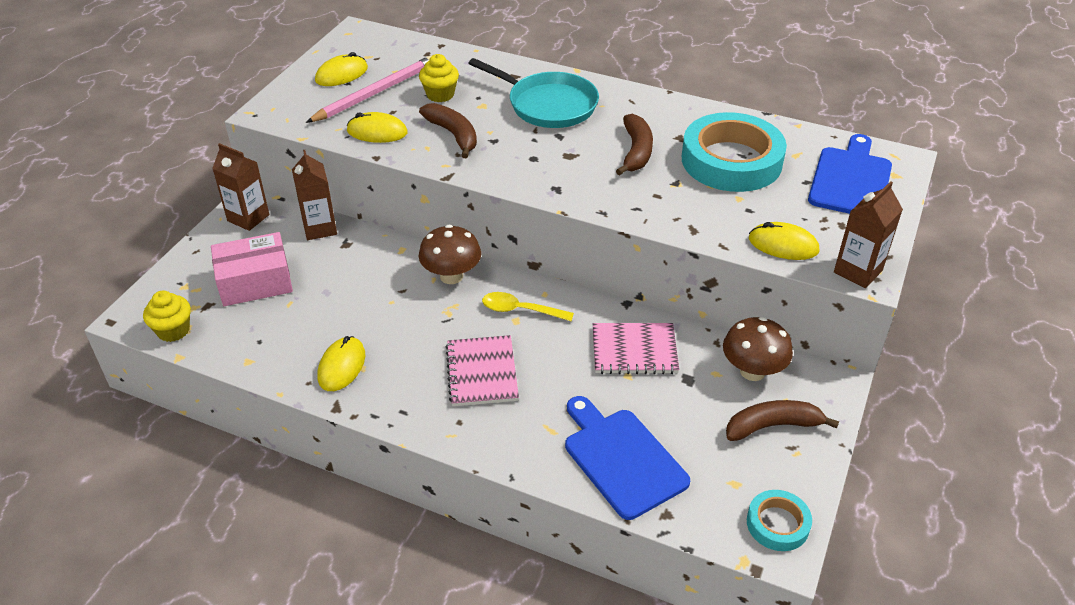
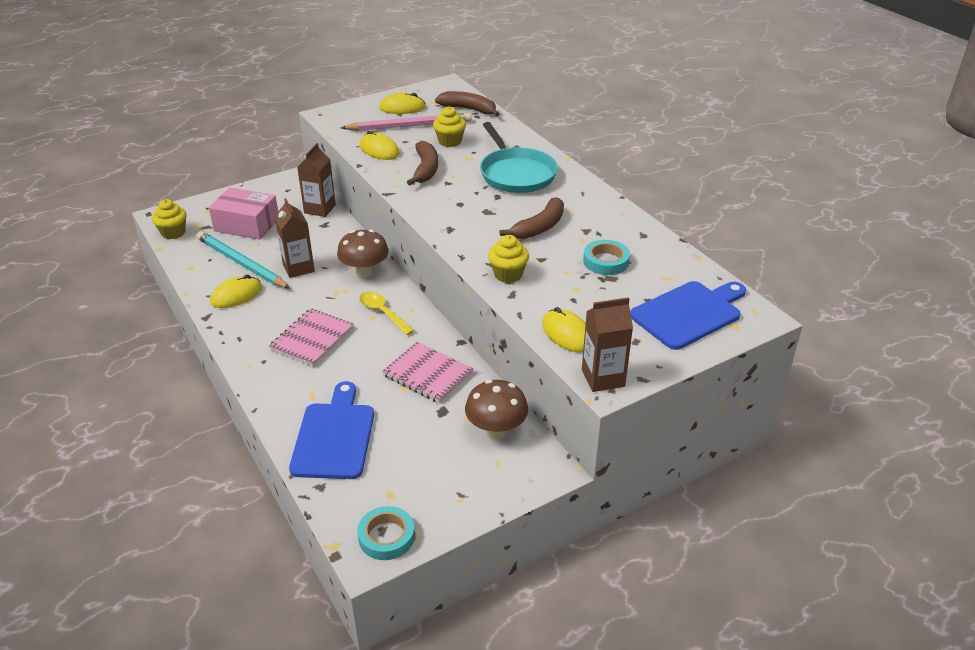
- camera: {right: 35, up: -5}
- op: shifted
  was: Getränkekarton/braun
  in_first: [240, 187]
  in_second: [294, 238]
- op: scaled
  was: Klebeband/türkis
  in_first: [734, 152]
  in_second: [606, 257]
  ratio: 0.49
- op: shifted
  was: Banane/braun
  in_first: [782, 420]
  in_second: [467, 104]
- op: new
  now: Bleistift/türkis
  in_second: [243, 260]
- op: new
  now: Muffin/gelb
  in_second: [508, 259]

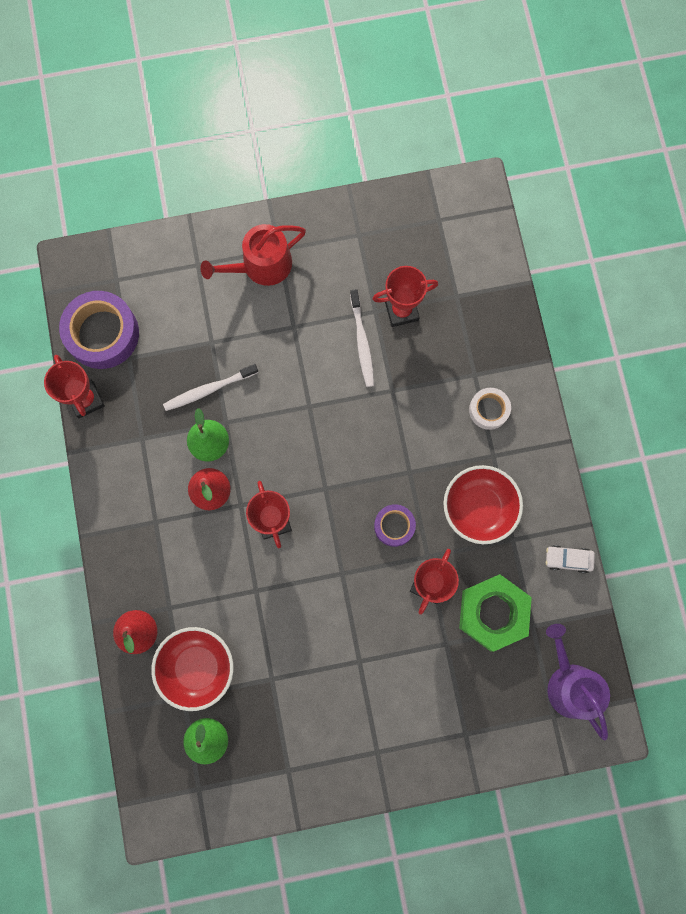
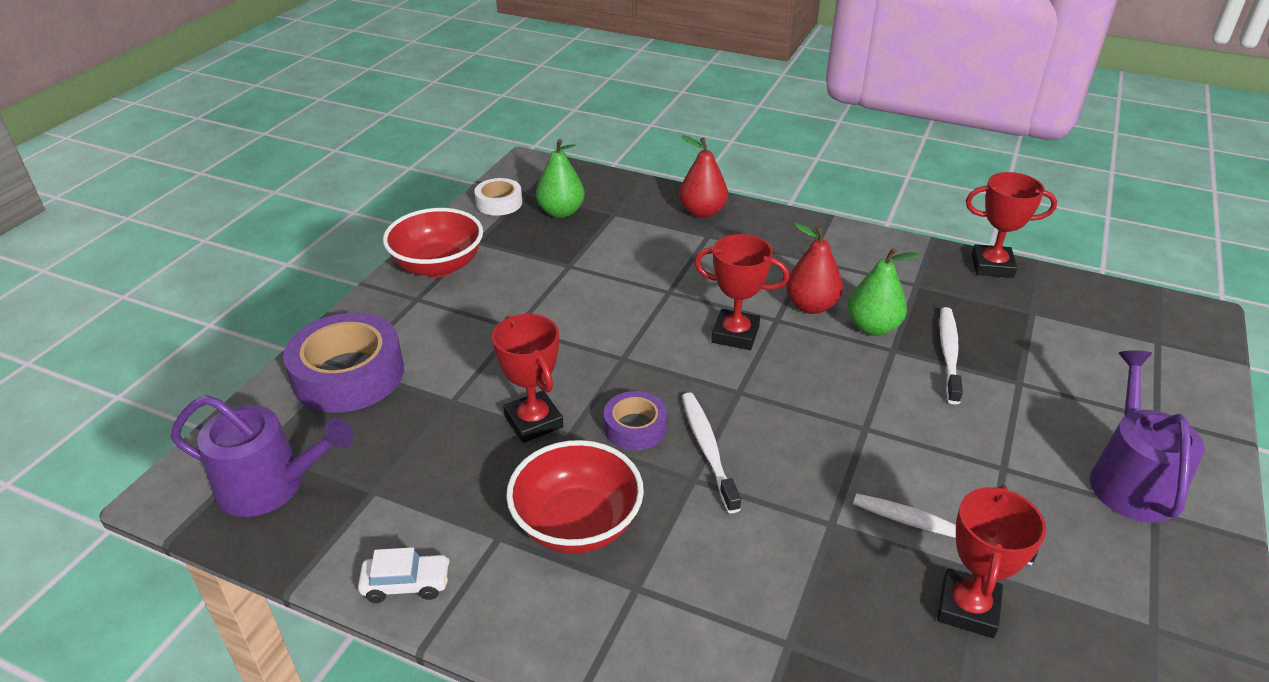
- camera: {right: 125, up: -40}
- op: shifted
  was: Klebeband/lila
  in_first: [99, 330]
  in_second: [343, 363]
- op: shifted
  was: Schüssel/rot
  in_first: [192, 669]
  in_second: [433, 242]
- op: repainted
  was: Gießkanne/rot
  now: Gießkanne/lila
  in_first: [253, 255]
  in_second: [1147, 436]
- op: gone
  was: Sechskantmutter/grün
  in_first: [495, 613]
- op: shifted
  was: Klebeband/weiß
  in_first: [490, 409]
  in_second: [498, 197]
- op: rotated
  was: Auto/weiß
  in_first: [570, 559]
  in_second: [404, 575]
  clockwise: 45
- op: new
  now: Zahnbürste/weiß
  in_second: [711, 452]

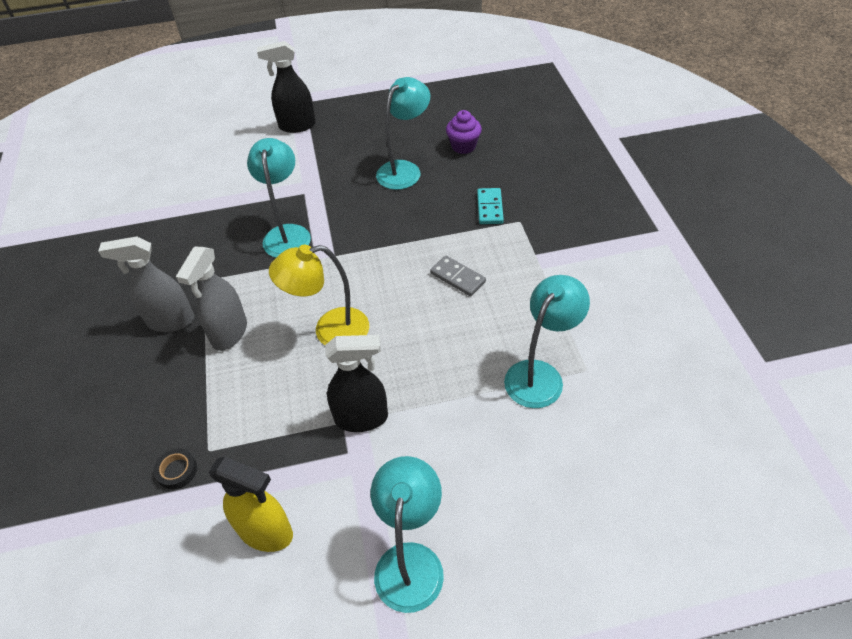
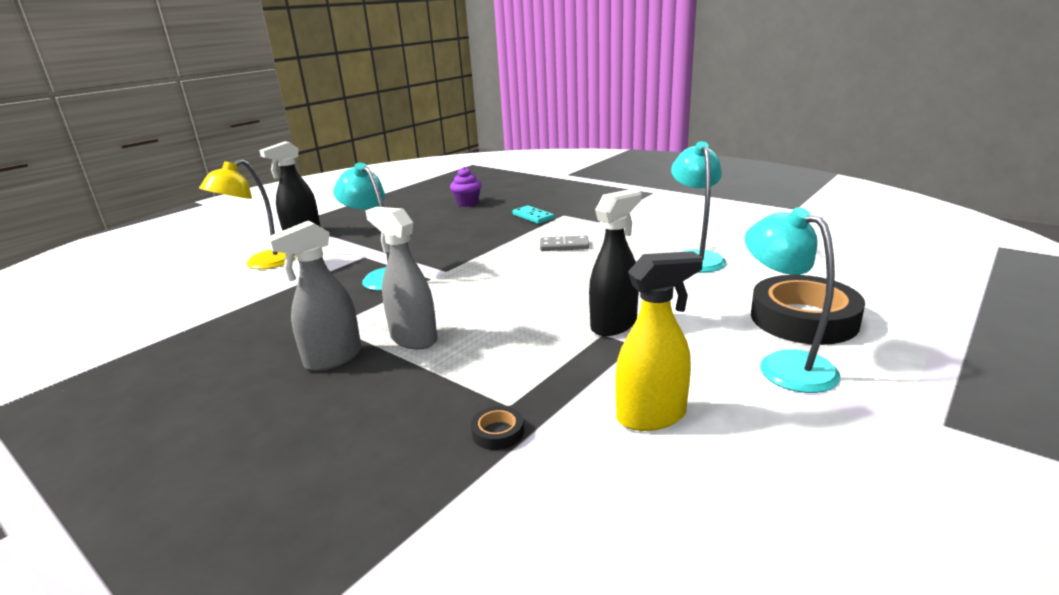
- camera: {right: -40, up: -25}
- op: rotated
  was: Sprühflasche/grau
  in_first: [211, 299]
  in_second: [401, 278]
  clockwise: 150
- op: shifted
  was: Lampe/gelb
  in_first: [319, 295]
  in_second: [247, 214]
- op: gone
  was: Lampe/türkis
  in_first: [403, 133]
- op: new
  now: Klebeband/schwarz
  in_second: [808, 310]

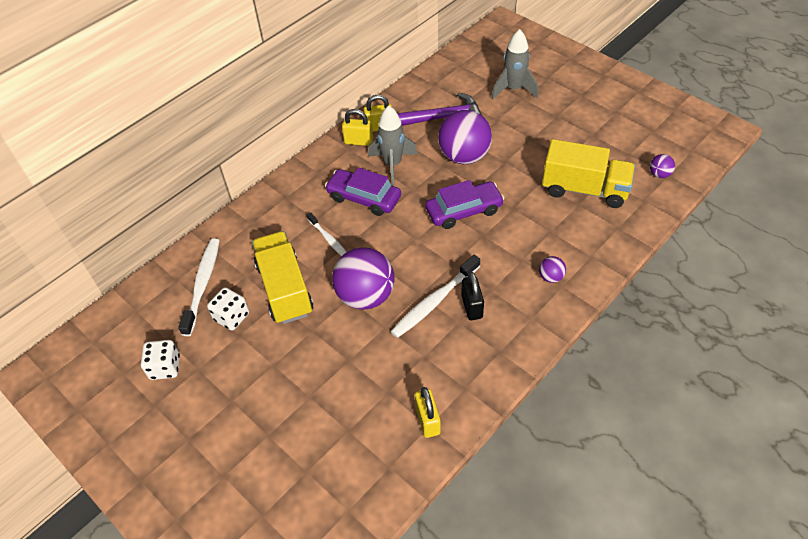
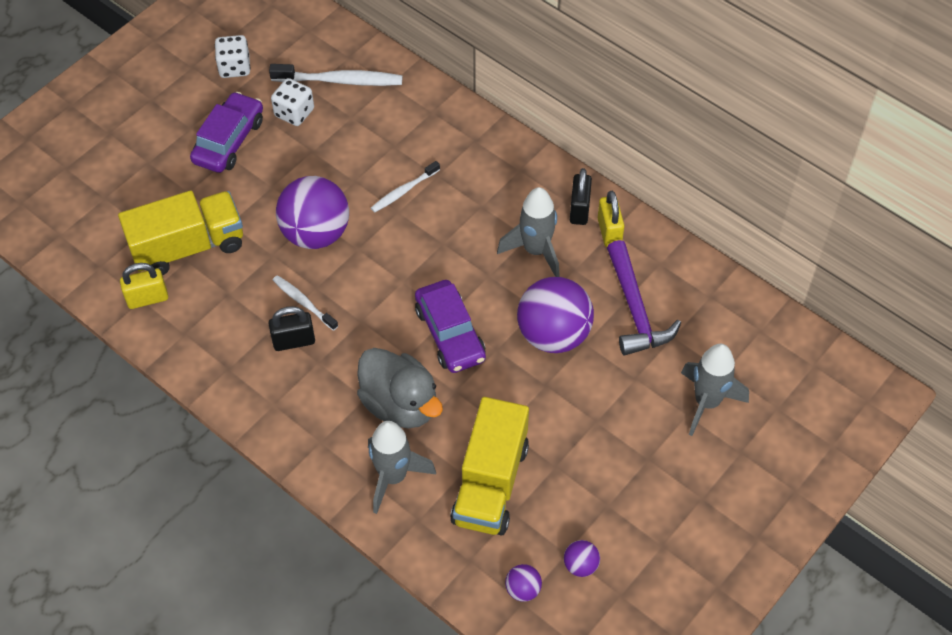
- camera: {right: 85, up: 5}
- op: shifted
  was: Lastwagen/gelb
  in_first: [282, 277]
  in_second: [180, 232]
- op: shifted
  was: Auto/lila
  in_first: [363, 192]
  in_second: [226, 132]
- op: repainted
  was: Vorhängeschloss/gelb
  now: Vorhängeschloss/schwarz
  in_first: [357, 127]
  in_second: [581, 196]
- op: scaled
  was: Zahnbürste/weiß
  in_first: [435, 296]
  in_second: [305, 303]
  ratio: 0.6
- op: shifted
  was: Ball/lila
  in_first: [552, 269]
  in_second: [582, 558]
- op: new
  now: Ente/grau
  in_second: [400, 388]
- op: new
  now: Rakete/grau
  in_second: [402, 467]

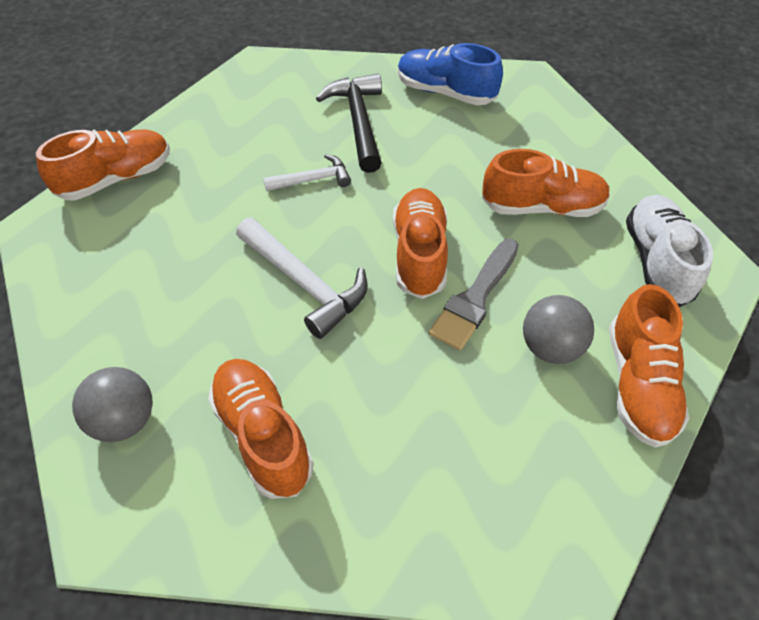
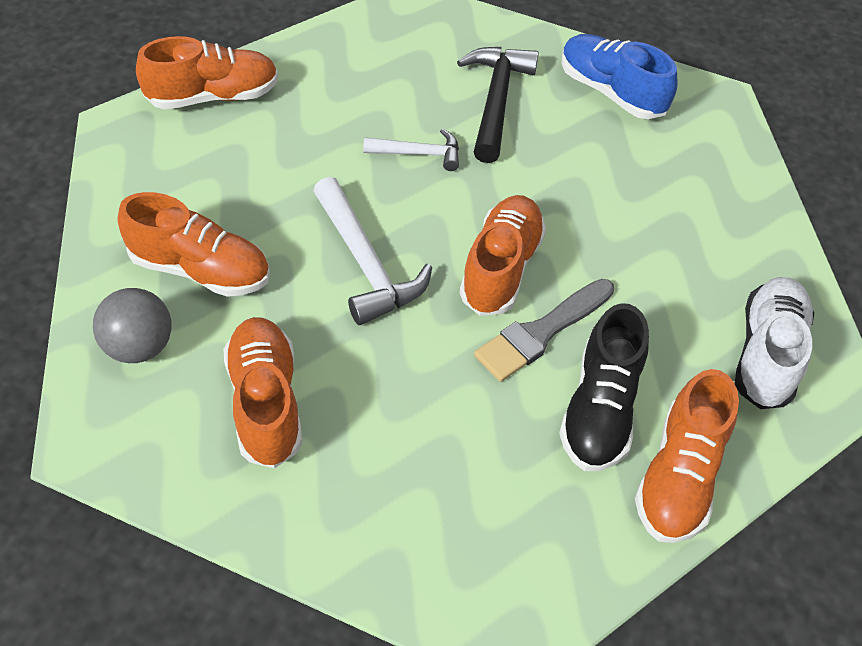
- camera: {right: 15, up: 0}
- op: shifted
  was: Schuh/orange
  in_first: [546, 183]
  in_second: [194, 244]
- op: swapped
  was: Ball/grau
  now: Schuh/schwarz
  in_first: [558, 329]
  in_second: [604, 387]

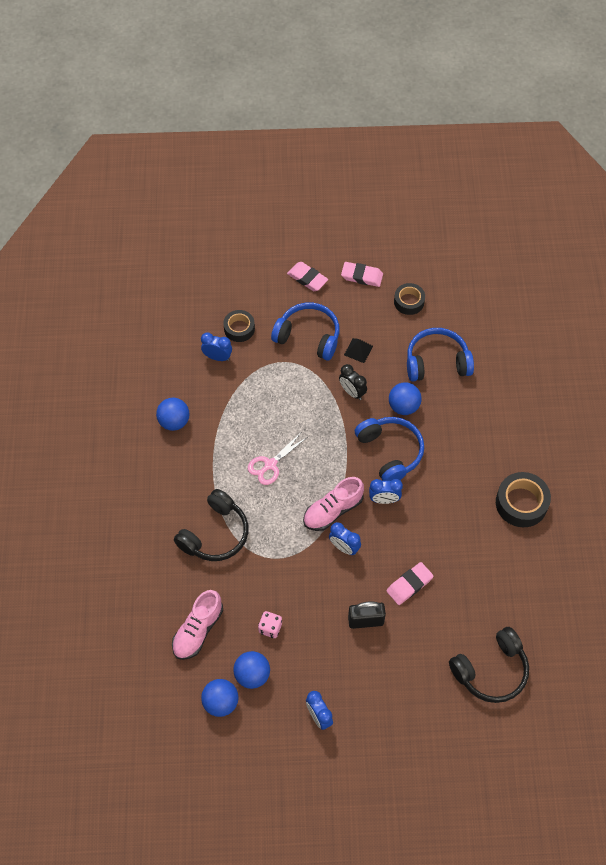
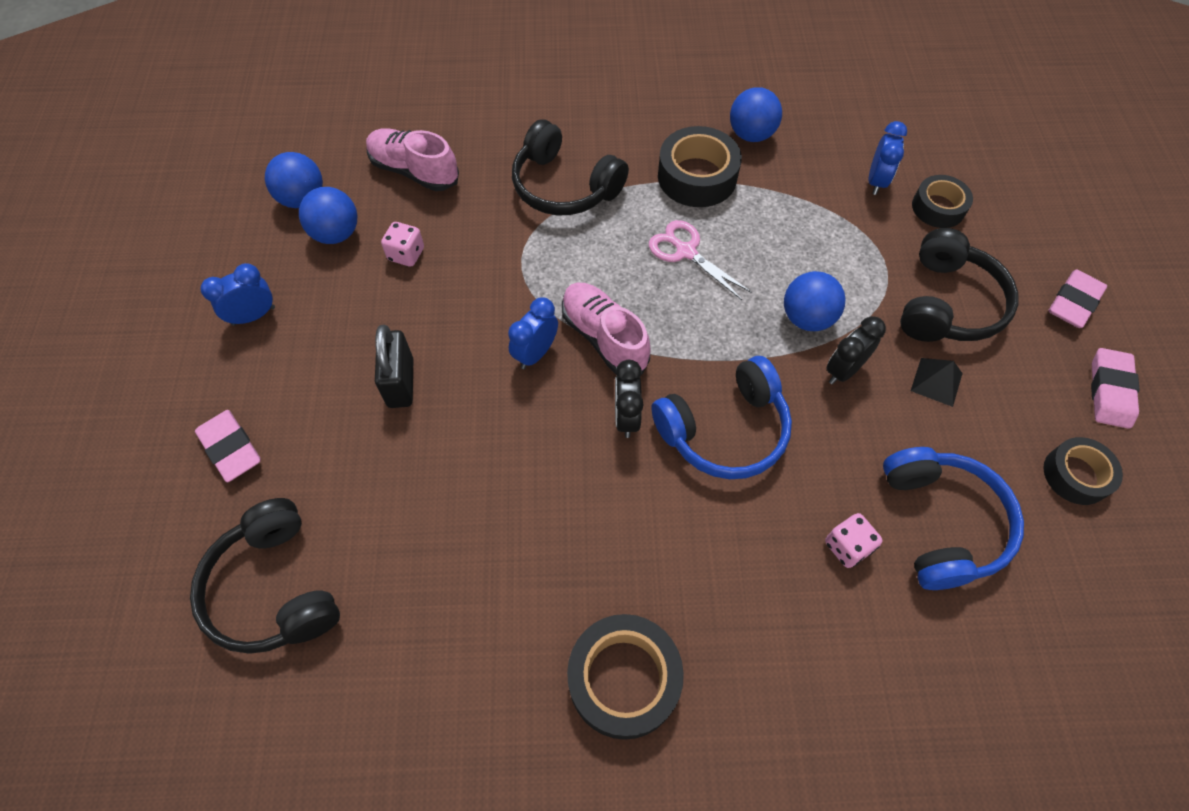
- camera: {right: 90, up: 0}
- op: repainted
  was: Kopfhörer/blau
  now: Kopfhörer/schwarz
  in_first: [305, 331]
  in_second: [959, 285]
- op: repainted
  was: Wecker/blau
  now: Wecker/schwarz
  in_first: [386, 491]
  in_second: [629, 399]
- op: shifted
  was: Radiergummi/rosa
  in_first: [410, 583]
  in_second: [228, 446]
- op: shifted
  was: Ball/blau
  in_first: [405, 398]
  in_second: [814, 301]
- op: new
  now: Klebeband/schwarz
  in_second: [700, 166]
- op: new
  now: Spielwürfel/rosa
  in_second: [854, 540]

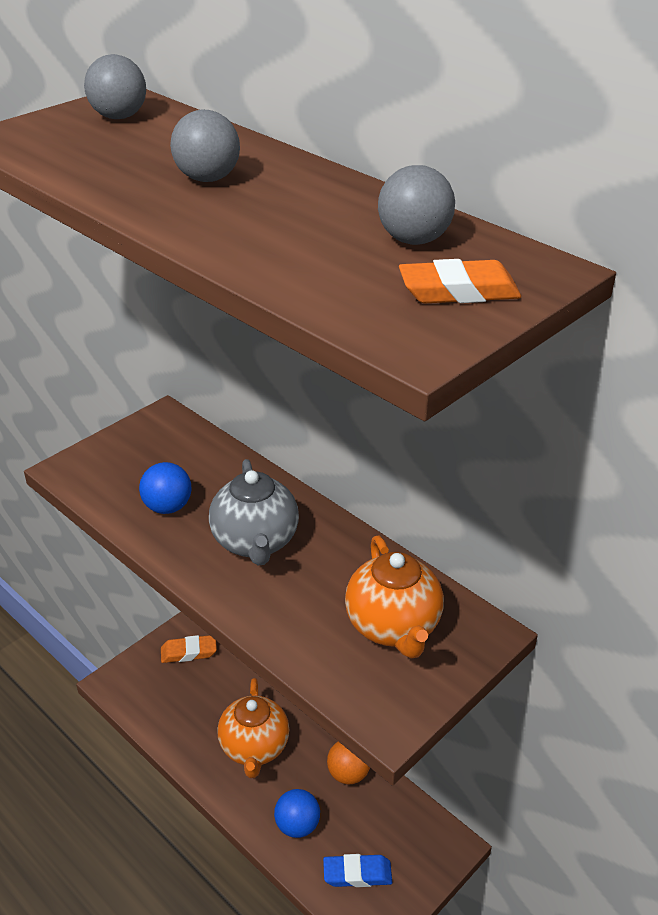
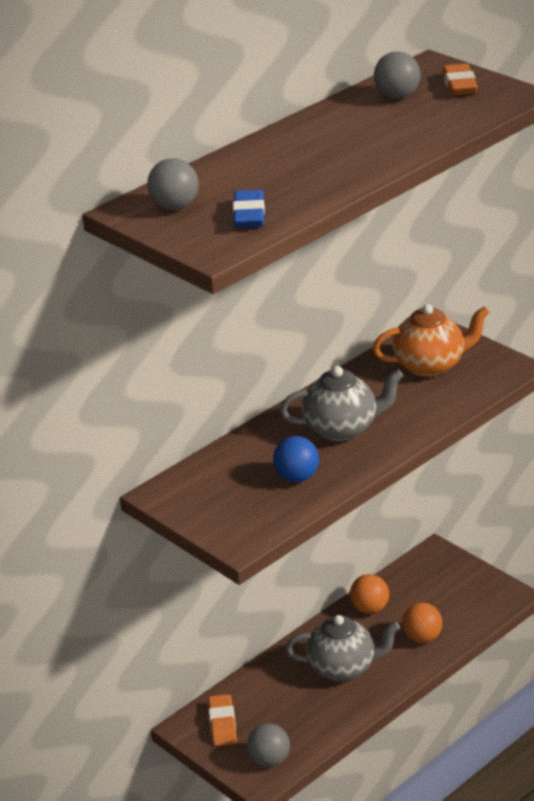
- camera: {right: -85, up: -5}
- op: shifted
  was: Ball/grau
  in_first: [205, 146]
  in_second: [268, 745]
- op: repainted
  was: Teekanne/orange
  now: Teekanne/grau
  in_first: [253, 728]
  in_second: [342, 648]
- op: repainted
  was: Ball/blau
  now: Ball/orange
  in_first: [297, 813]
  in_second: [422, 623]
- op: shifted
  was: Radiergummi/blau
  in_first: [357, 870]
  in_second: [249, 209]

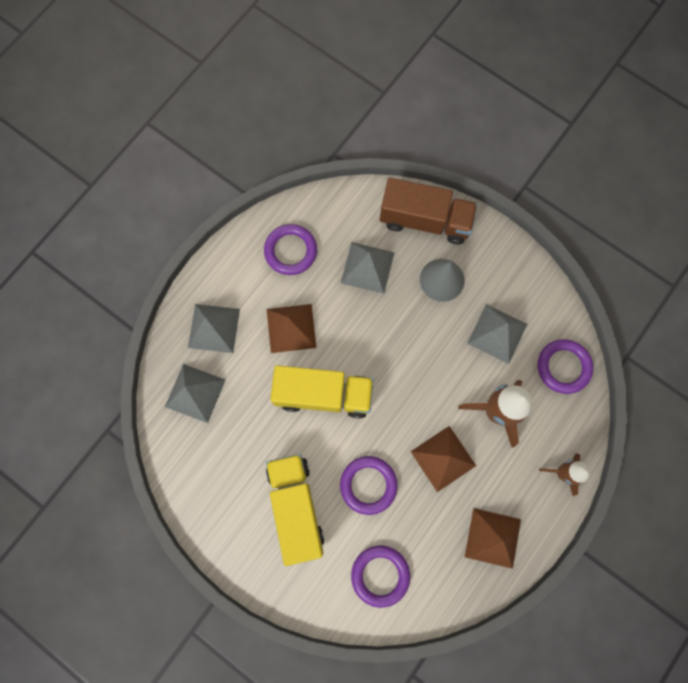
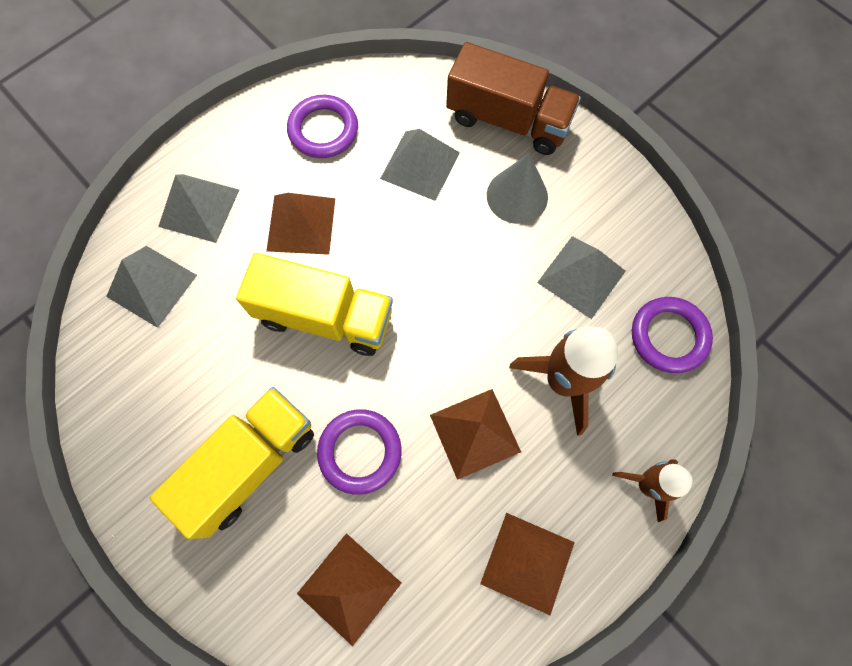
- camera: {right: 10, up: -5}
- op: rotated
  was: Lastwagen/gelb
  in_first: [295, 510]
  in_second: [232, 463]
  clockwise: 45
- op: swapped
  was: Ring/lila
  now: Pyramide/braun
  in_first: [380, 577]
  in_second: [349, 589]

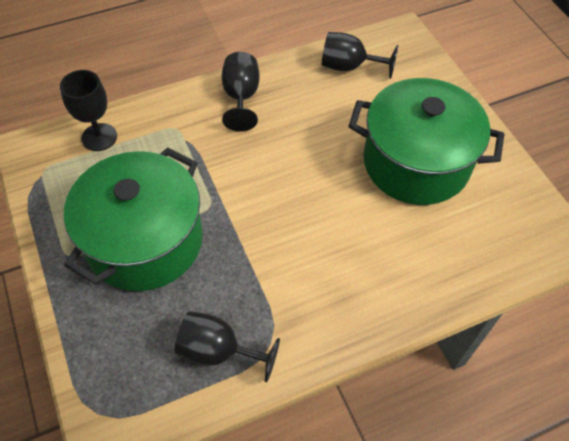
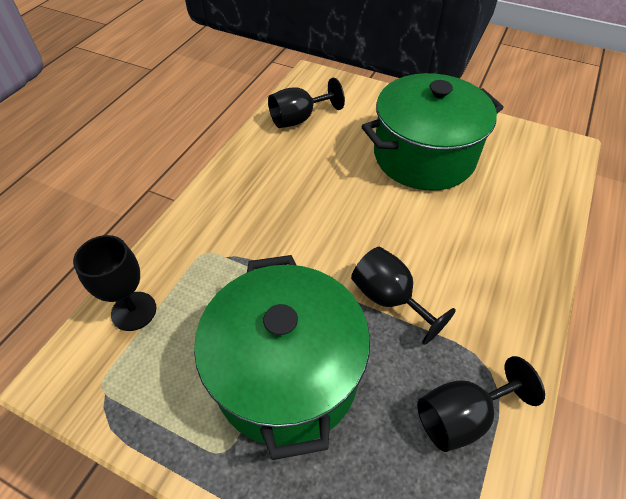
- camera: {right: -40, up: -5}
- op: shifted
  was: Kelch/schwarz
  in_first: [241, 91]
  in_second: [403, 296]

